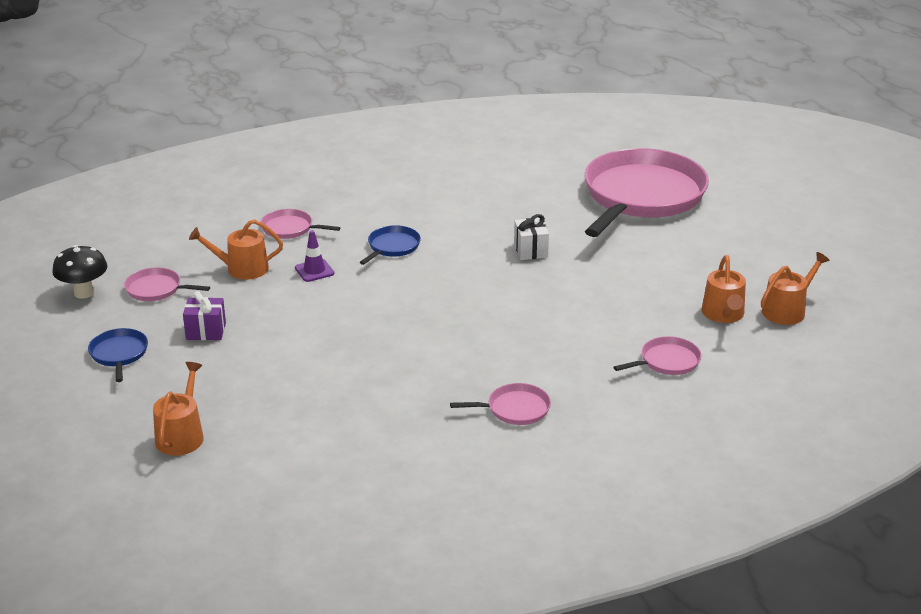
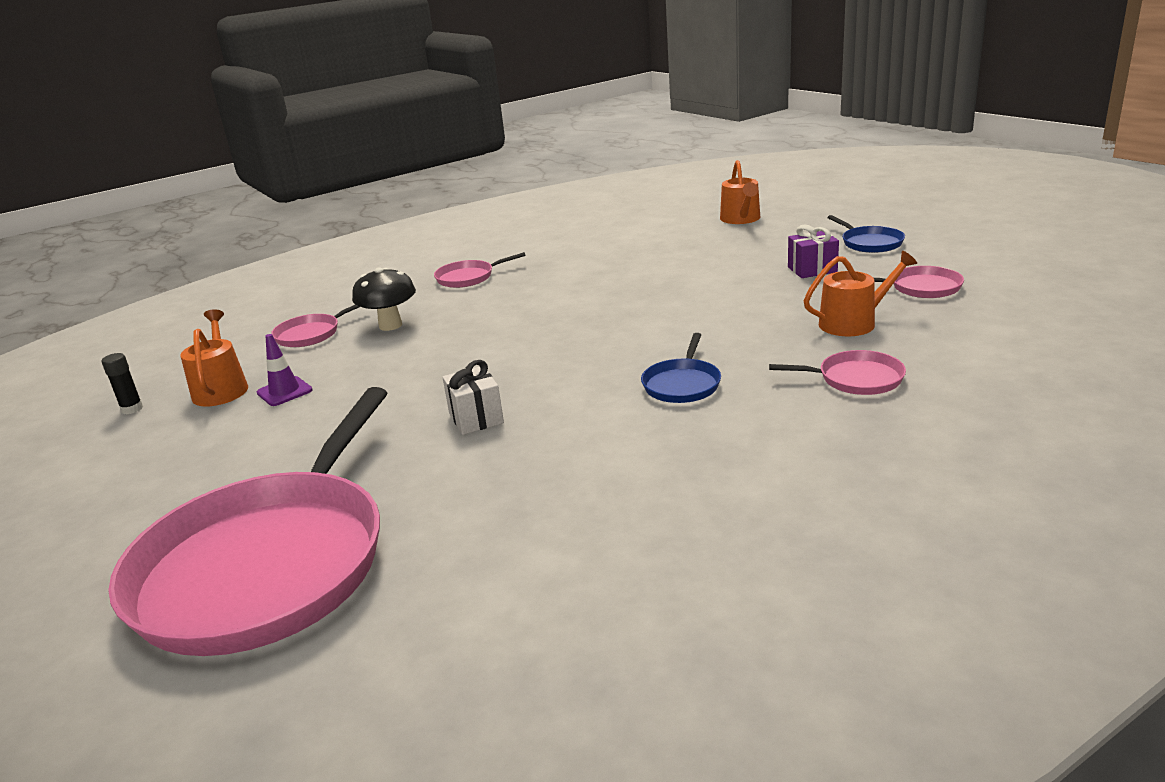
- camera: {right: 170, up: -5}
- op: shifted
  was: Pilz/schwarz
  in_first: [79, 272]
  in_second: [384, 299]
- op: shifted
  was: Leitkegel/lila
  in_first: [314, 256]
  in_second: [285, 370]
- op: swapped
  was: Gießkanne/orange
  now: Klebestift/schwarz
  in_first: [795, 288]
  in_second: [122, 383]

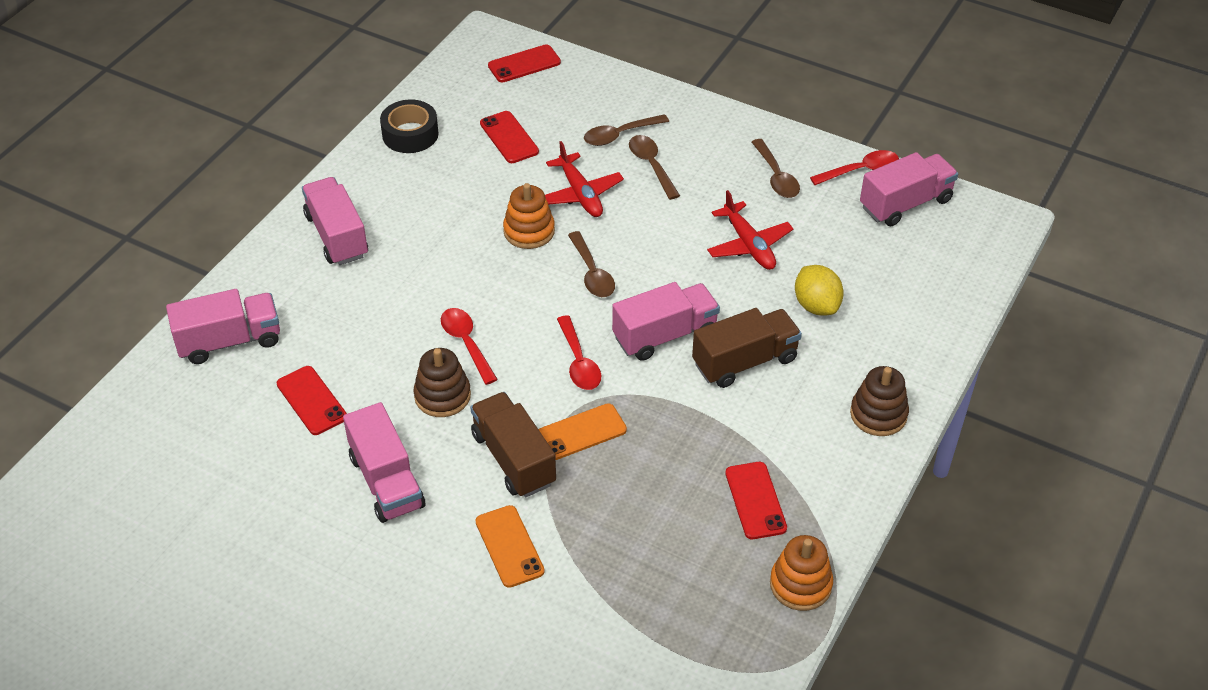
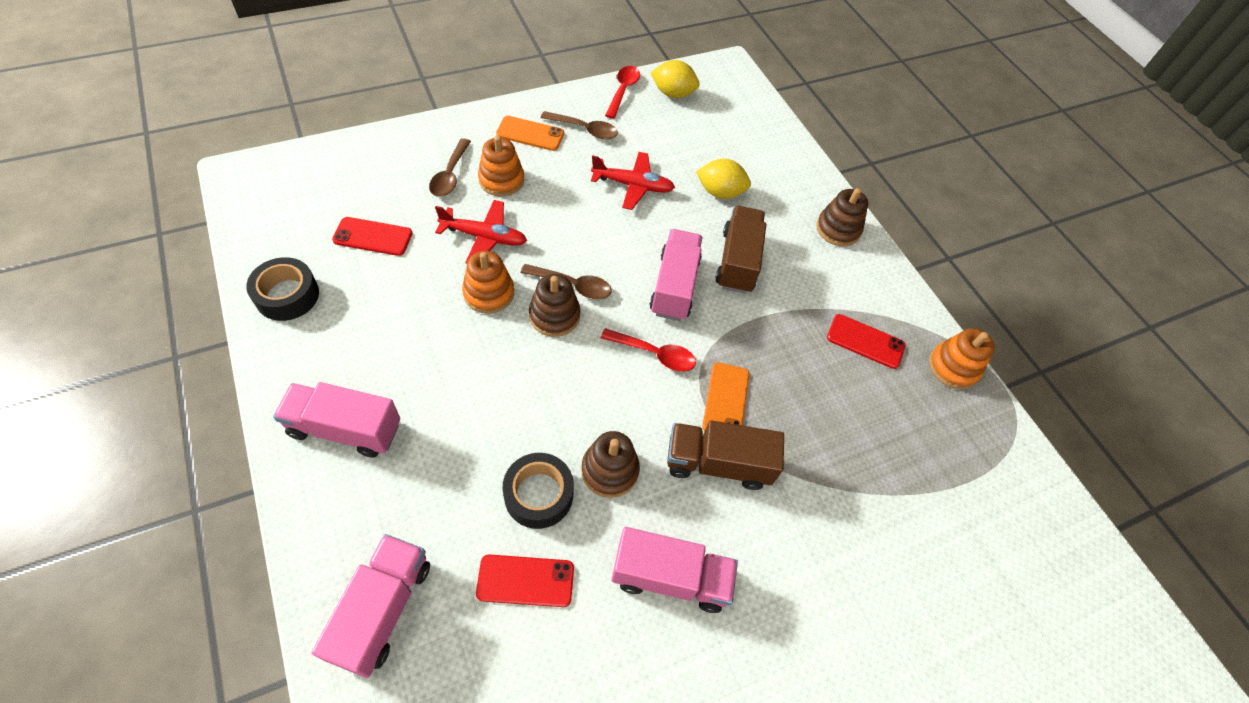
- camera: {right: -60, up: 10}
- op: gone
  was: Löffel/rot
  in_first: [469, 346]
- op: shifted
  was: Handy/orange
  in_first: [510, 546]
  in_second: [530, 133]
- op: gone
  was: Handy/rot
  in_first: [524, 63]
- op: swapped
  was: Löffel/braun
  now: Stapelspielzeug/orange
  in_first: [654, 167]
  in_second: [501, 166]
- op: swapped
  was: Lastwagen/rosa
  now: Zitrone/gelb
  in_first: [909, 189]
  in_second: [675, 79]
- op: new
  now: Klebeband/schwarz
  in_second: [538, 491]
- op: new
  now: Stapelspielzeug/braun
  in_second: [554, 305]

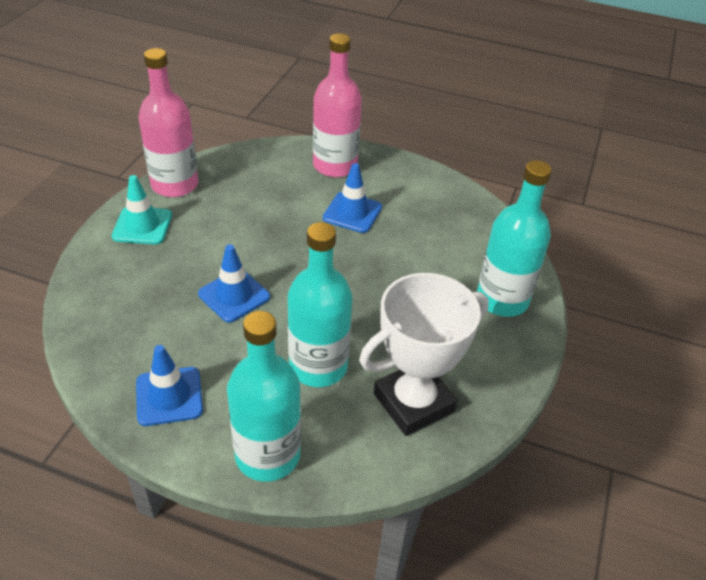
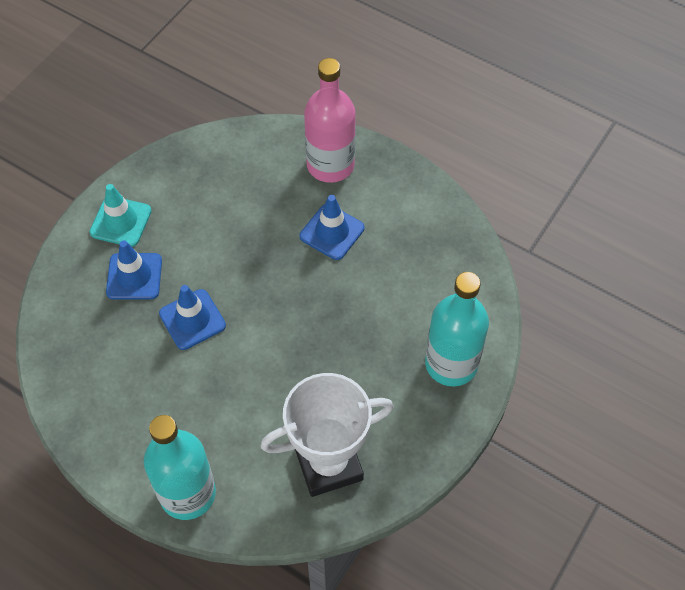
- camera: {right: 15, up: 15}
- op: shifted
  was: Leitkegel/blau
  in_first: [169, 385]
  in_second: [134, 270]
- op: gone
  was: Flasche/rosa
  in_first: [168, 122]
- op: gone
  was: Flasche/türkis
  in_first: [320, 304]

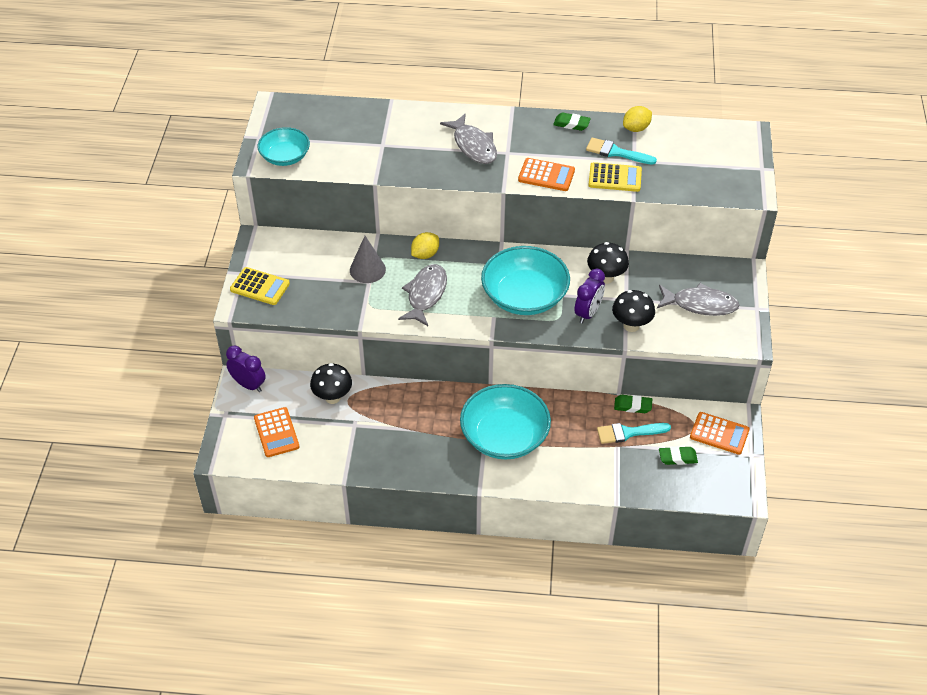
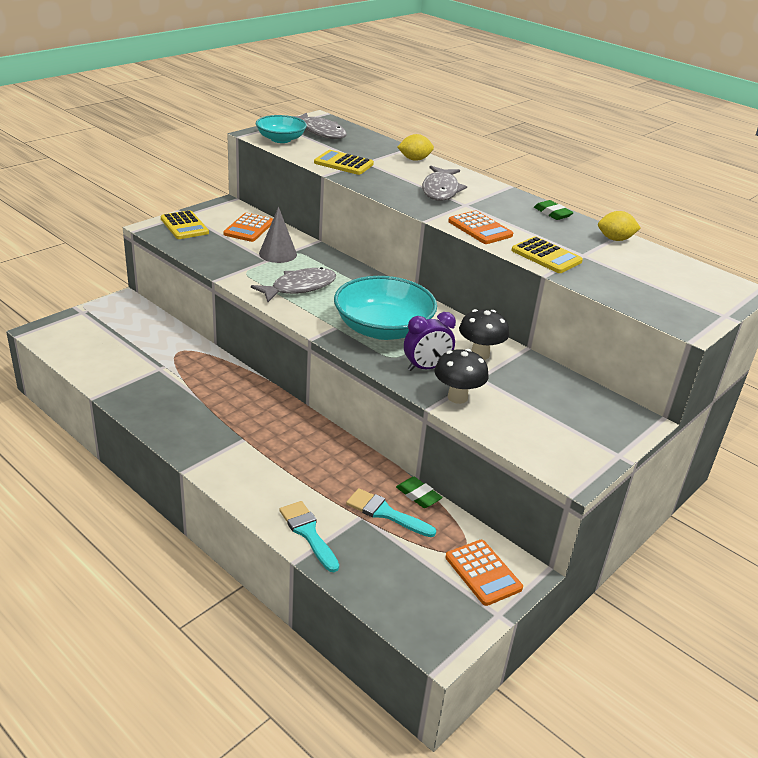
- camera: {right: 35, up: -15}
- op: gone
  was: Wecker/lila
  in_first: [246, 368]
- op: shifted
  was: Taschenrechner/orange
  in_first: [276, 432]
  in_second: [248, 227]
- op: gone
  was: Pilz/schwarz
  in_first: [331, 383]
- op: shifted
  was: Zitrone/gelb
  in_first: [425, 245]
  in_second: [416, 147]
- op: gone
  was: Schüssel/türkis
  in_first: [505, 422]
- op: shifted
  was: Pinsel/türkis
  in_first: [621, 151]
  in_second: [309, 536]
- op: shifted
  was: Fisch/grau
  in_first: [698, 299]
  in_second: [320, 125]
- op: gone
  was: Radiergummi/grün
  in_first: [678, 455]
- op: new
  now: Taschenrechner/gelb
  in_second: [344, 162]

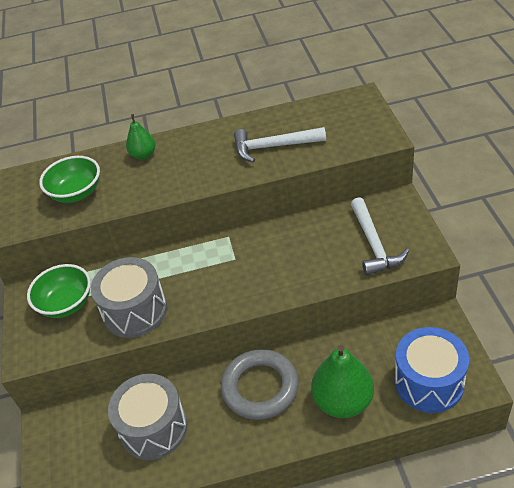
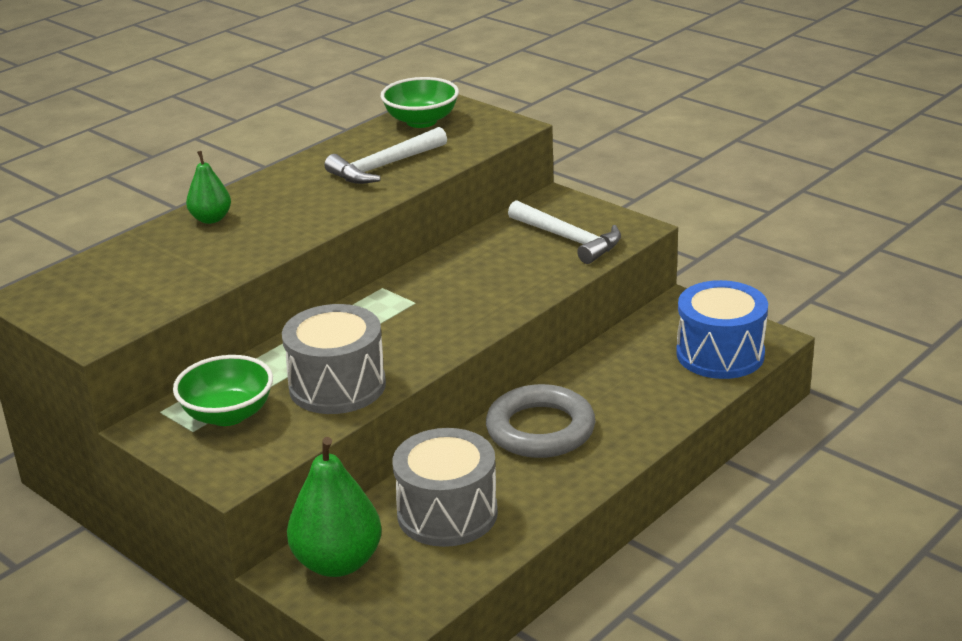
- camera: {right: -40, up: -15}
- op: shifted
  was: Schüssel/grün
  in_first: [69, 179]
  in_second: [420, 102]
- op: shifted
  was: Birne/grün
  in_first: [342, 381]
  in_second: [334, 507]

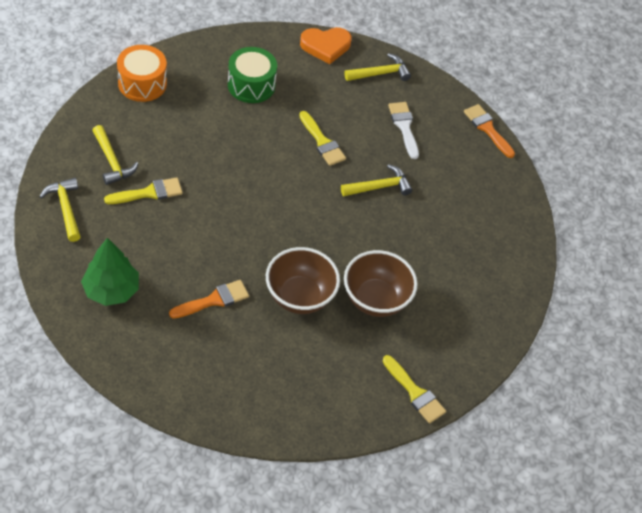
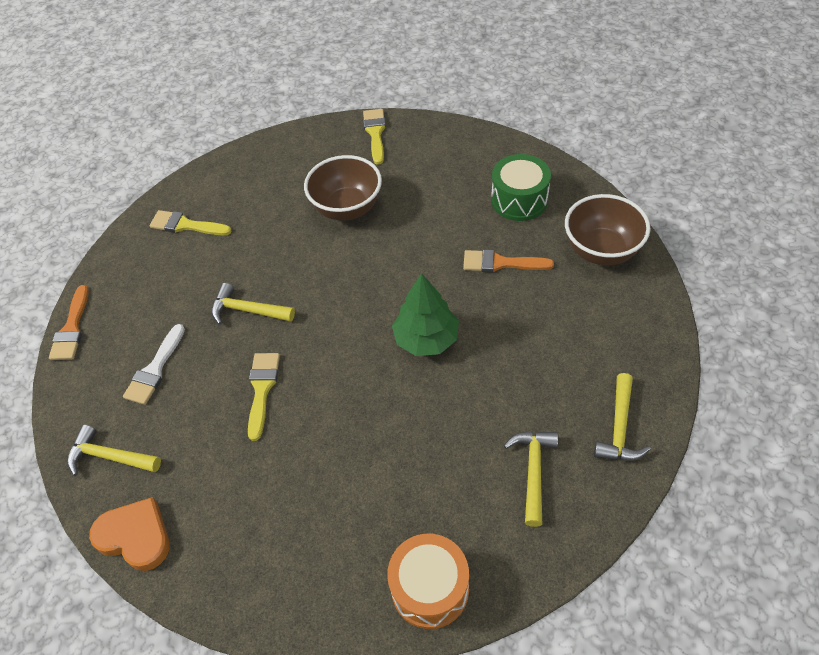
- camera: {right: -135, up: 0}
- op: shifted
  was: Baum/grün
  in_first: [110, 272]
  in_second: [425, 314]
- op: shifted
  was: Pinsel/gelb
  in_first: [143, 190]
  in_second: [190, 222]
- op: shifted
  was: Trommel/grün
  in_first: [252, 75]
  in_second: [521, 187]
- op: shifted
  was: Schüssel/braun
  in_first: [303, 280]
  in_second: [608, 229]

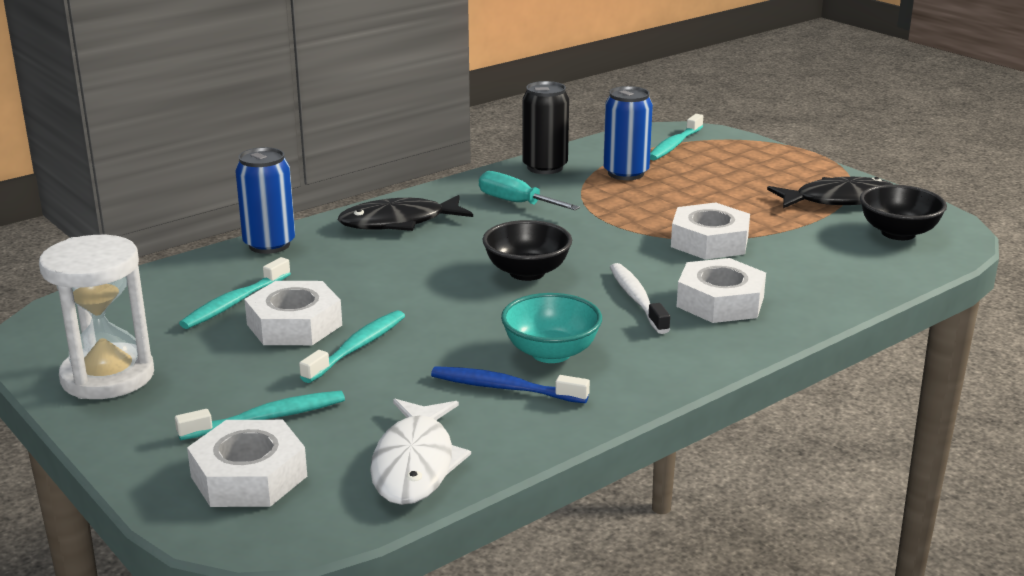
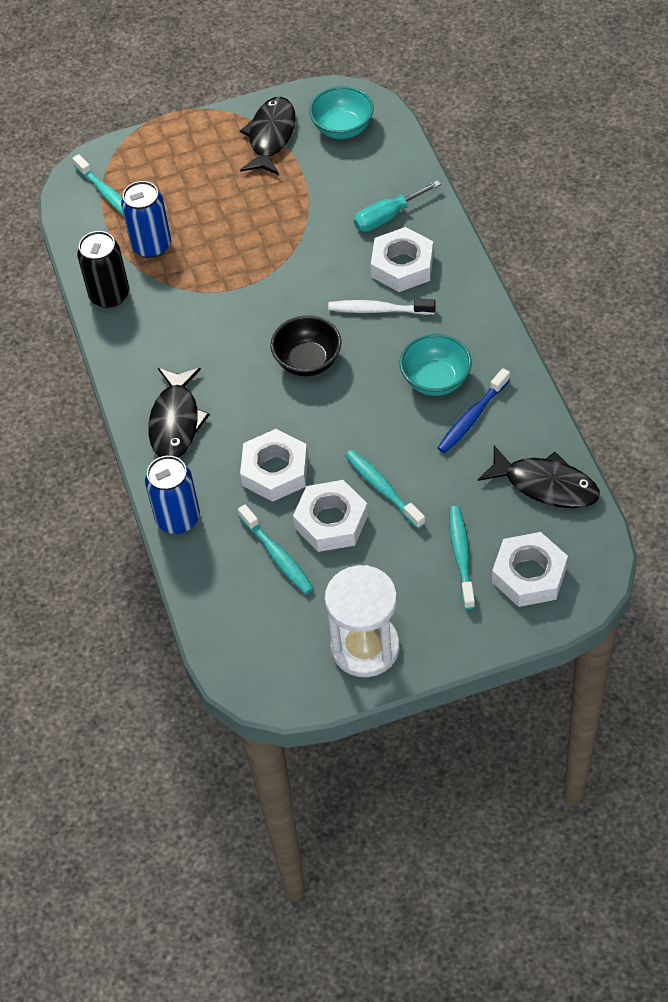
- camera: {right: -65, up: 30}
- op: repainted
  was: Fisch/weiß
  now: Fisch/schwarz
  in_first: [420, 452]
  in_second: [539, 476]
- op: shifted
  was: Schraubenzieher/türkis
  in_first: [529, 190]
  in_second: [397, 206]
- op: shifted
  was: Sechskantmutter/weiß
  in_first: [710, 231]
  in_second: [274, 465]
- op: repainted
  was: Schüssel/schwarz
  now: Schüssel/türkis
  in_first: [903, 212]
  in_second: [341, 112]

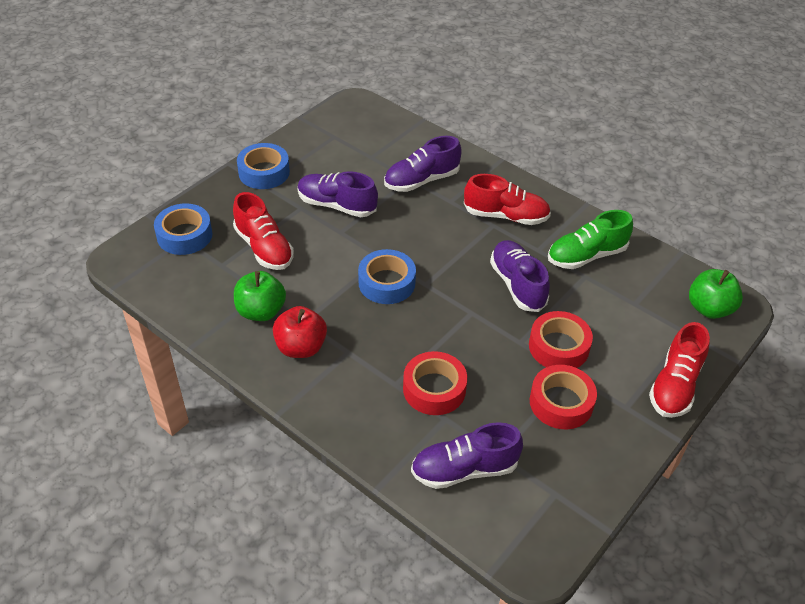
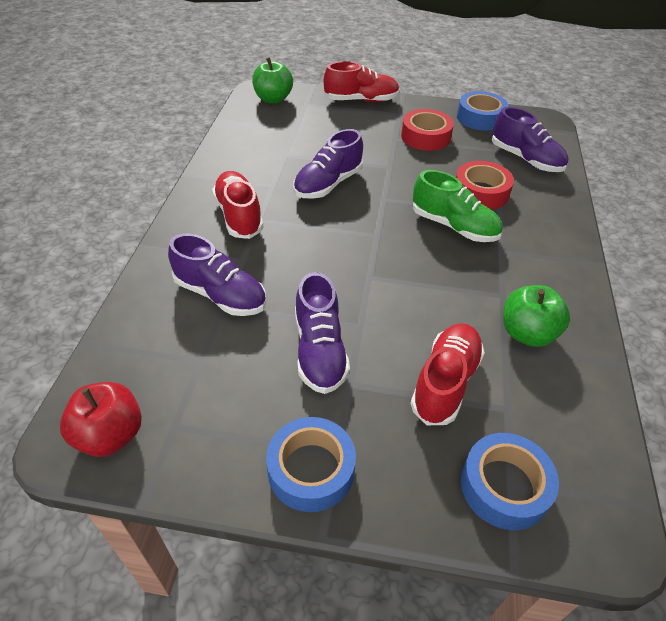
- camera: {right: -120, up: 0}
- op: shifted
  was: Apfel/rot
  in_first: [300, 332]
  in_second: [101, 419]
- op: shifted
  was: Klebeband/blau
  in_first: [387, 276]
  in_second: [482, 110]
- op: gone
  was: Klebeband/rot
  in_first: [561, 339]
- op: shifted
  was: Schuh/grün
  in_first: [590, 239]
  in_second: [458, 206]

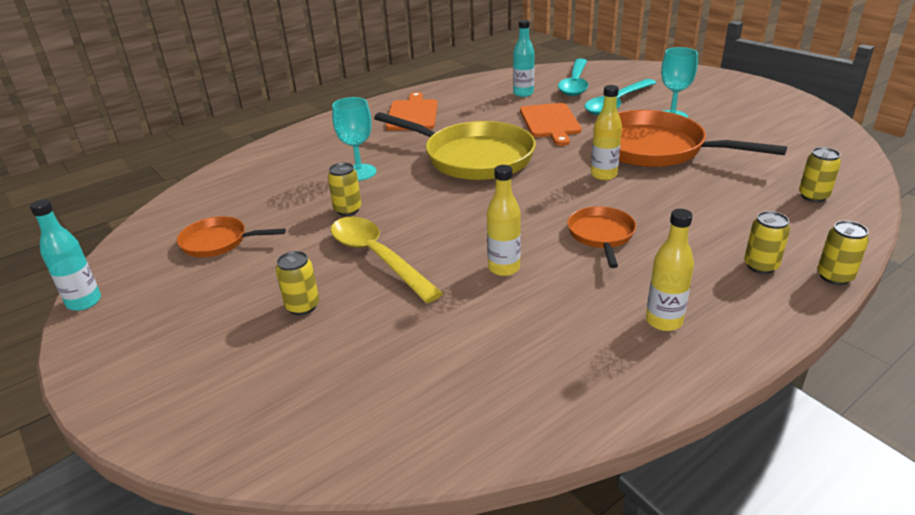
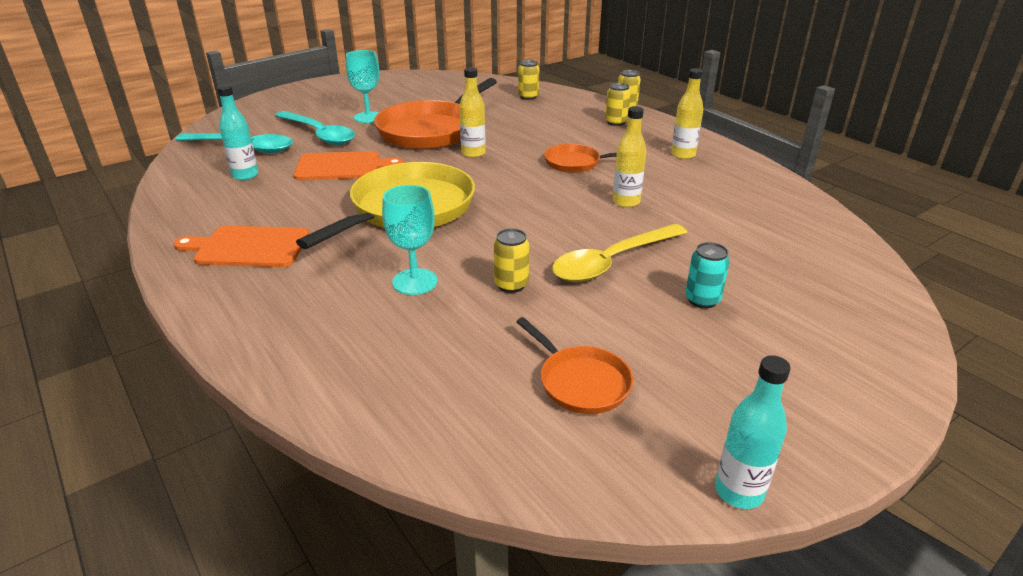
- camera: {right: -90, up: 0}
- op: rotated
  was: Pfanne/orange
  in_first: [231, 236]
  in_second: [574, 365]
  clockwise: -45
- op: repainted
  was: Dose/gelb
  now: Dose/türkis
  in_first: [297, 283]
  in_second: [707, 275]

